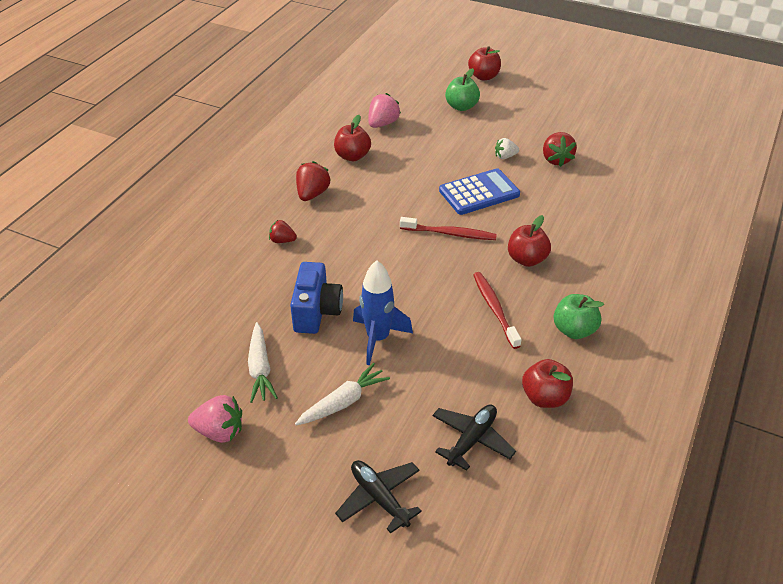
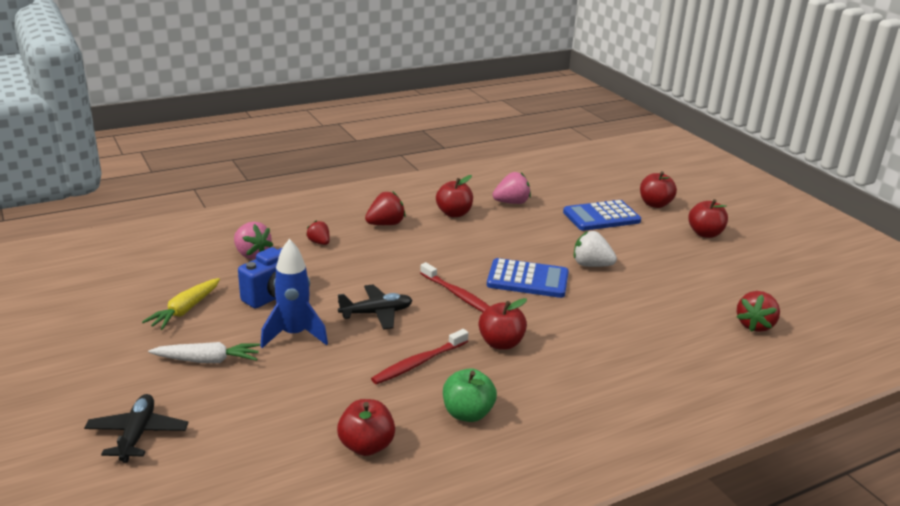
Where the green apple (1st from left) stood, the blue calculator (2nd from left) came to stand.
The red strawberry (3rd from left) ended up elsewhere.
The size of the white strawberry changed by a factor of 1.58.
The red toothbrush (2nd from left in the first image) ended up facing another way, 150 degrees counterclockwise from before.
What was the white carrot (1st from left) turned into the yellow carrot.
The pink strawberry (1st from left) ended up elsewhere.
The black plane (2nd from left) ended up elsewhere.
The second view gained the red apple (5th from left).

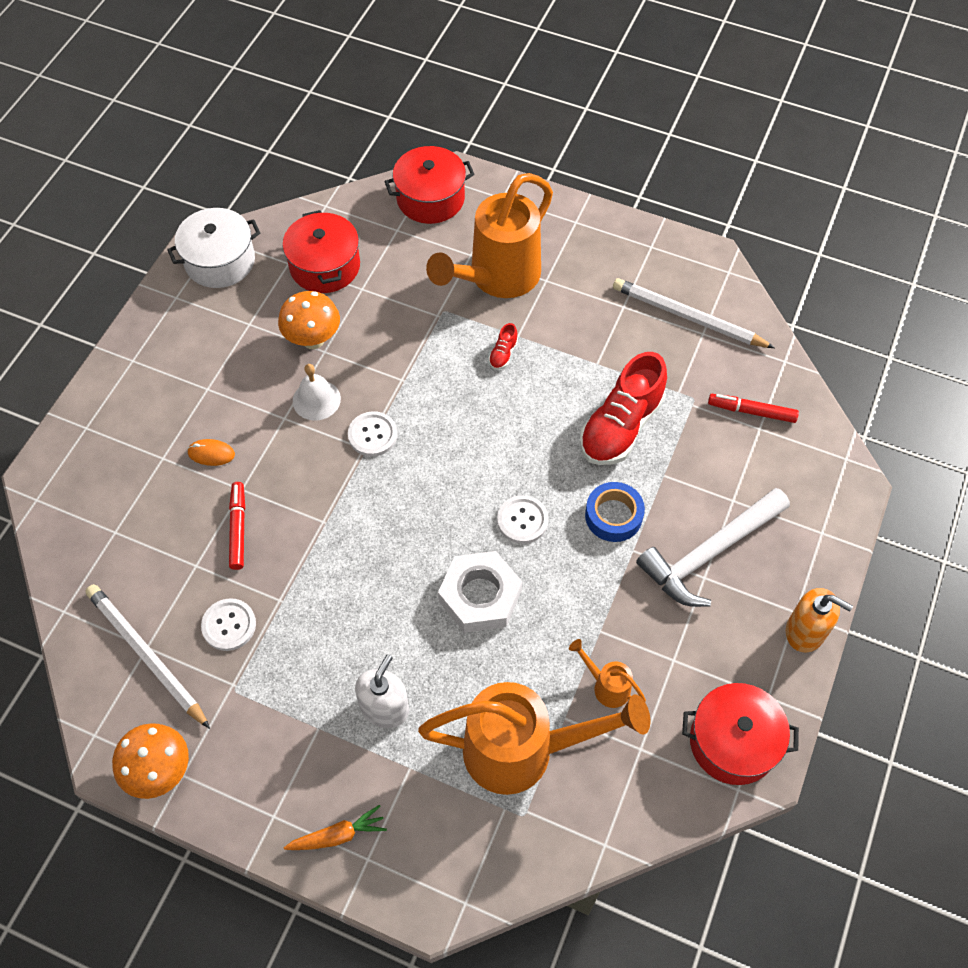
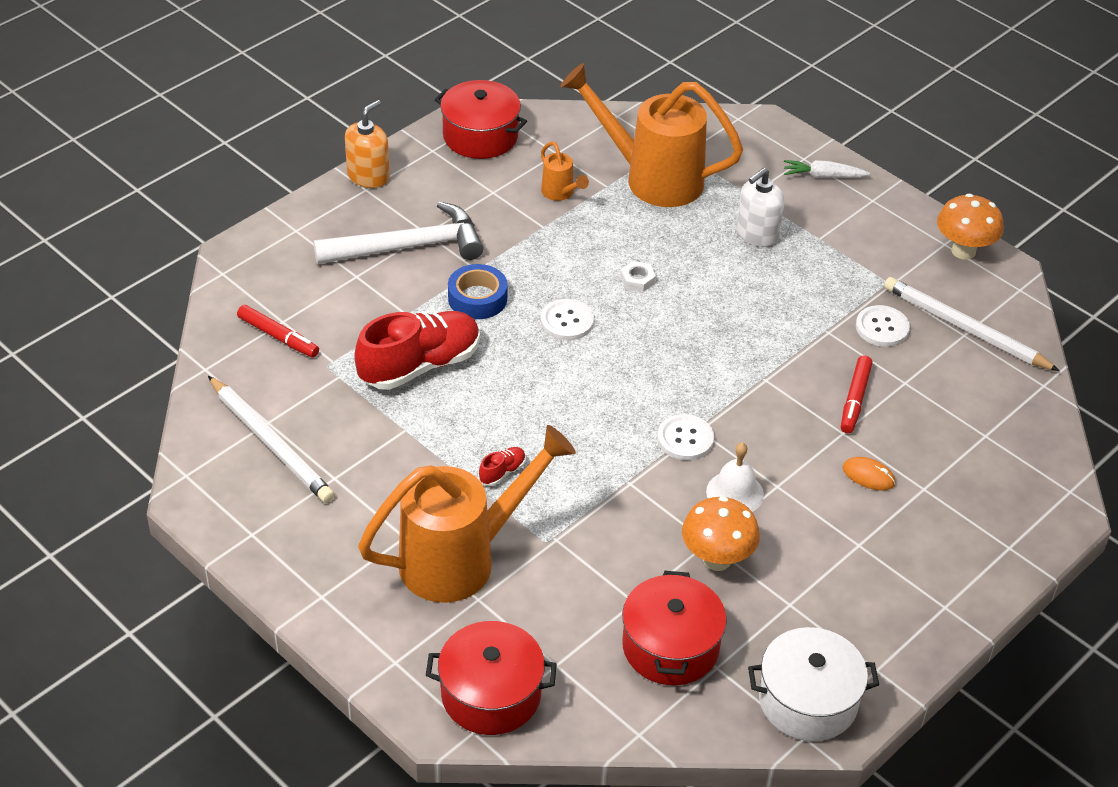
The size of the white nut changed by a factor of 0.43.
The white pencil (1st from left in the first image) ended up facing another way, 150 degrees clockwise from before.
The orange soap dispenser ended up facing another way, 75 degrees clockwise from before.
What was the orange carrot turned into the white carrot.

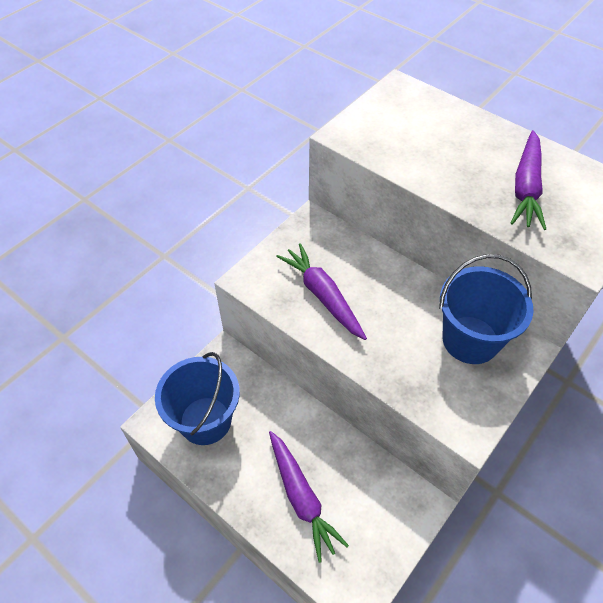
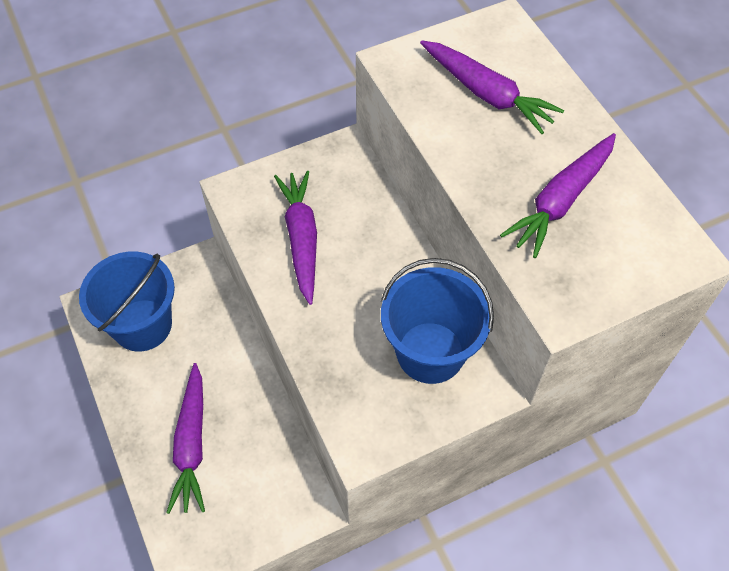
The second view gained the purple carrot (3rd from left).

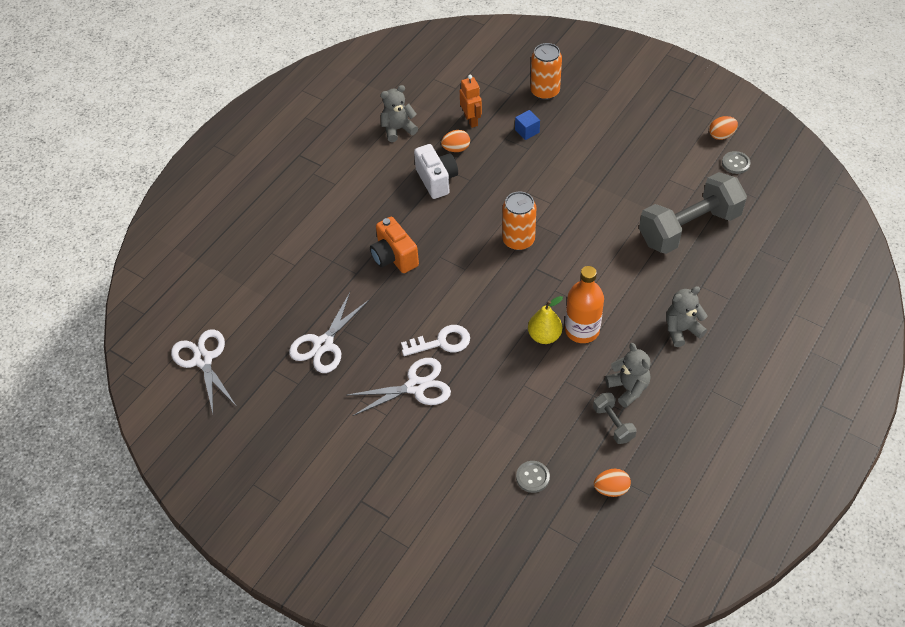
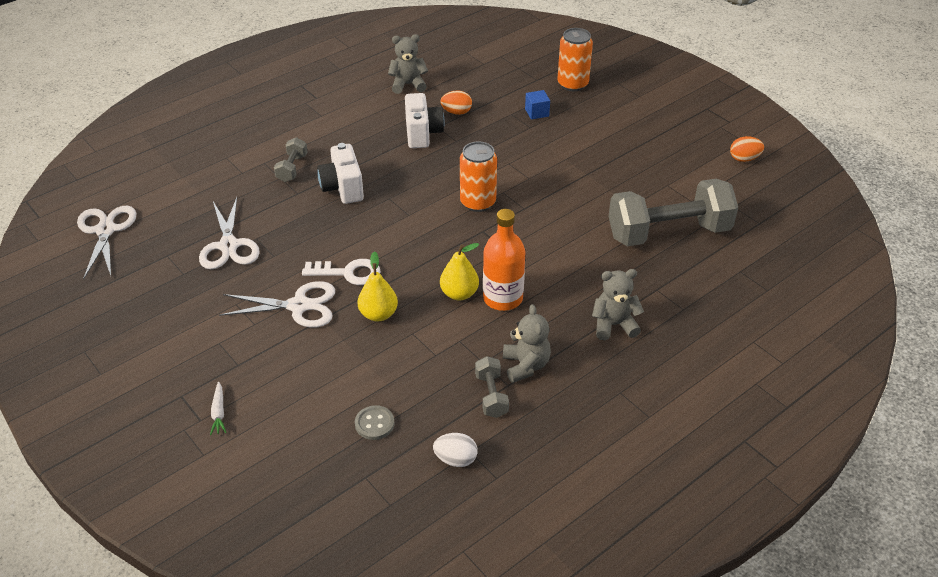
The second view lost the orange robot.
The second view lost the grey button (2nd from left).
What was the orange camera turned into the white camera (1st from left).
The white scissors (2nd from left) ended up facing another way, 60 degrees counterclockwise from before.
What was the orange egg (2nd from left) turned into the white egg.
The second view gained the grey dumbbell (1st from left).
The second view gained the yellow pear (1st from left).
The second view gained the white carrot.

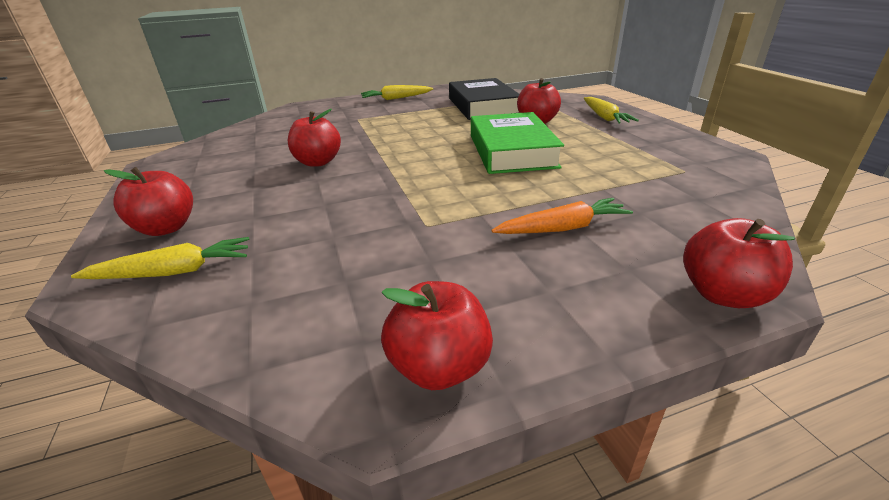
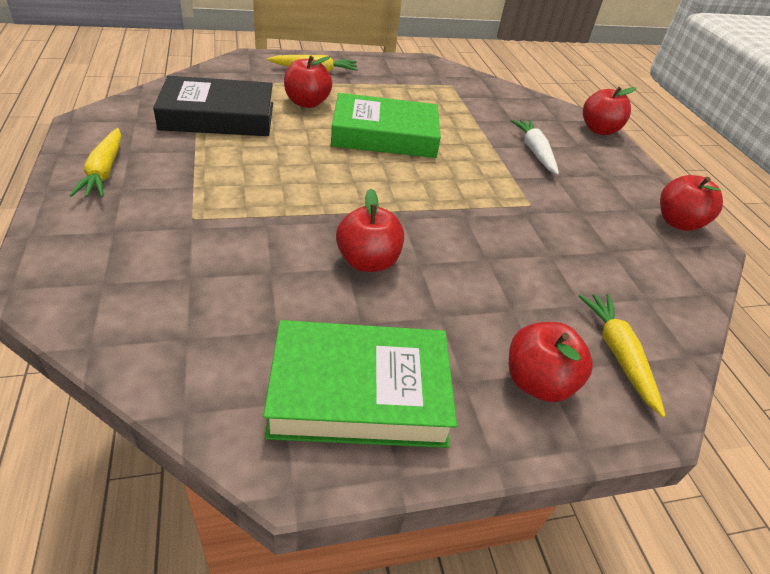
What was the orange carrot turned into the white carrot.
The second view gained the green book (1st from left).

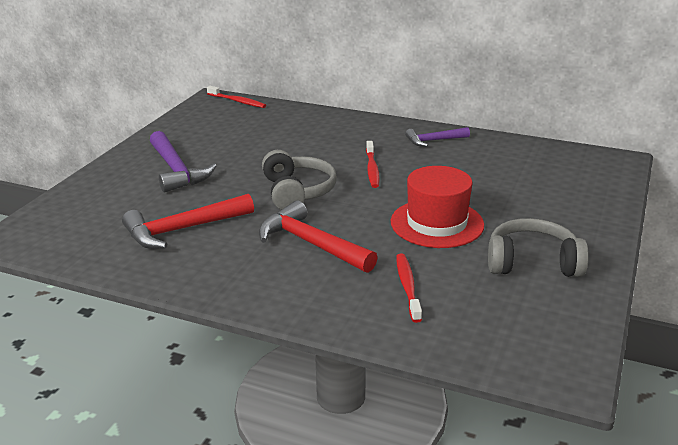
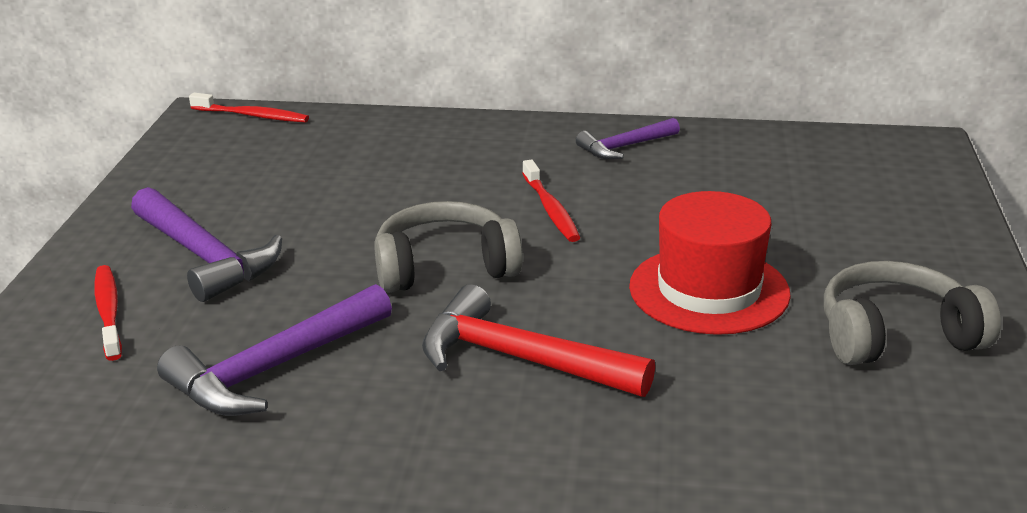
The grey headphones (1st from left) ended up facing another way, 75 degrees counterclockwise from before.
What was the red hammer (1st from left) turned into the purple hammer (2nd from left).
The red toothbrush (3rd from left in the first image) ended up elsewhere.

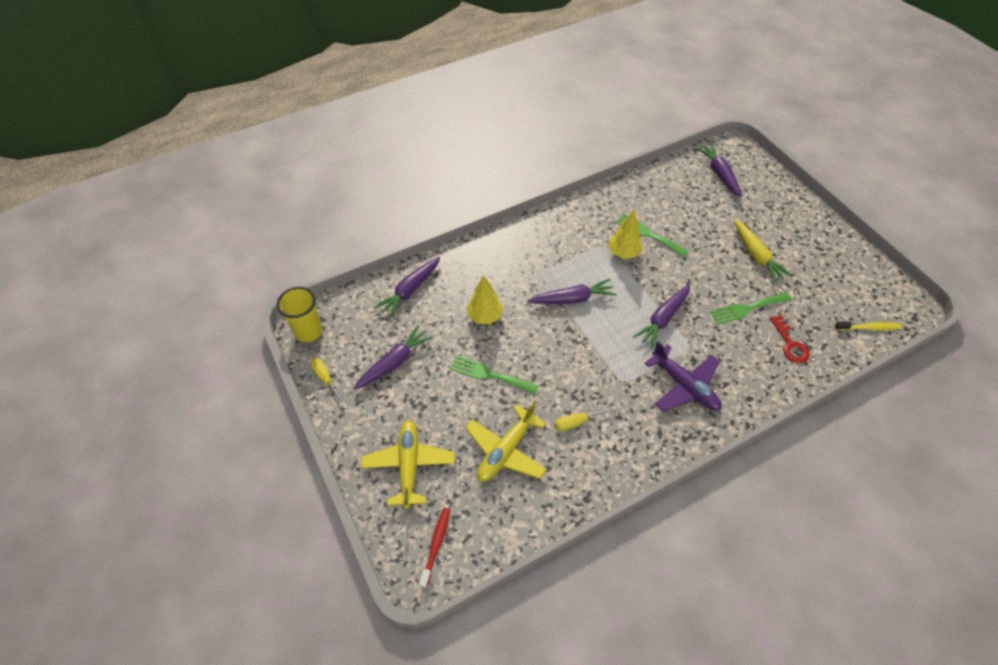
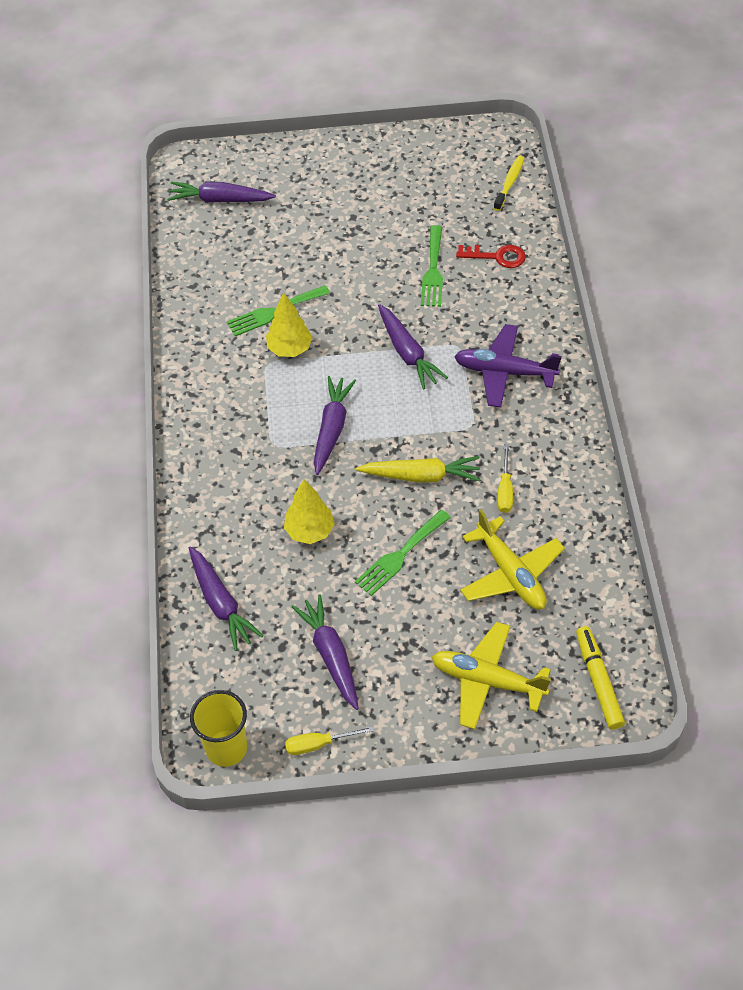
The yellow carrot ended up elsewhere.
The purple plane ended up facing another way, 150 degrees counterclockwise from before.
Where the red toothbrush stood, the yellow marker came to stand.

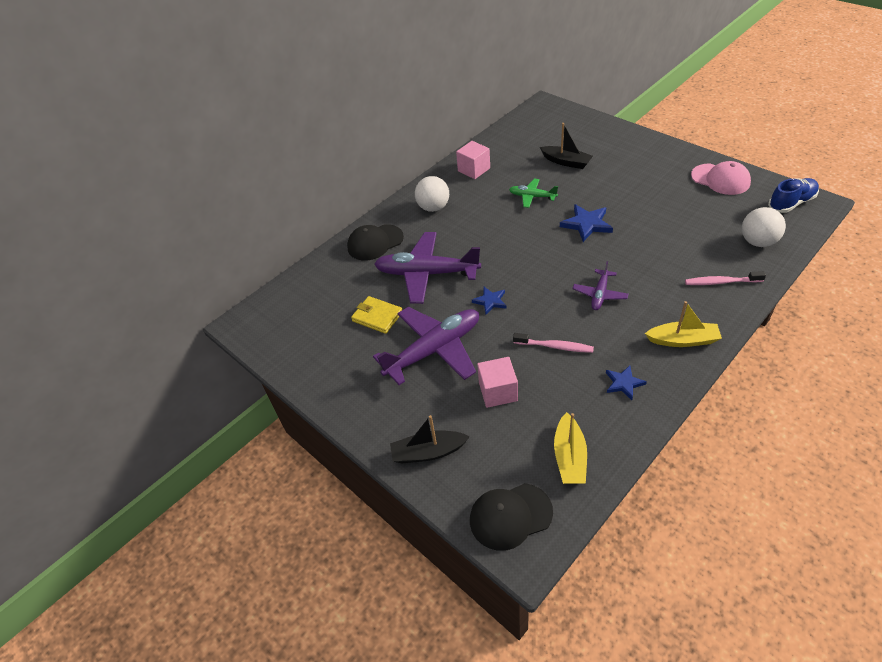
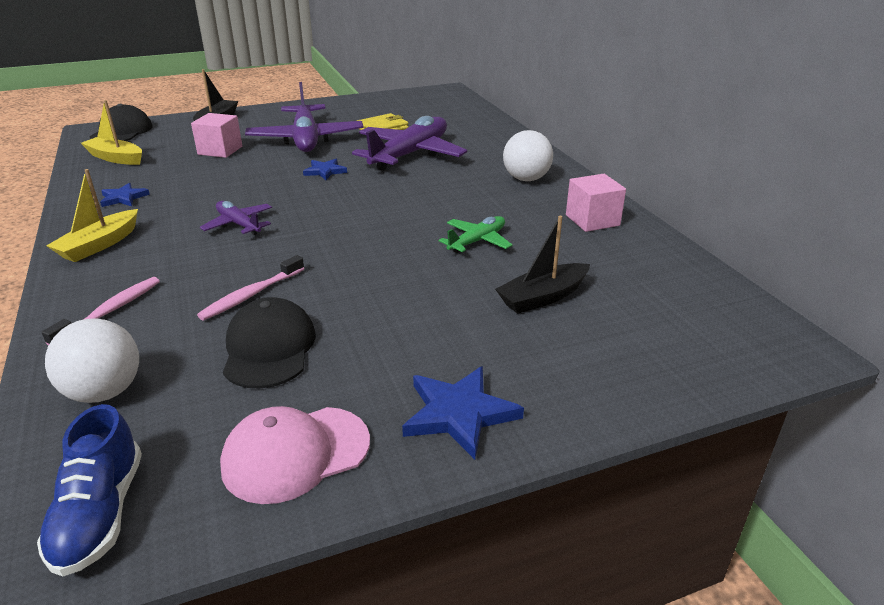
The blue star (2nd from left in the first image) ended up elsewhere.
The black cap (1st from left in the first image) ended up elsewhere.
The pink toothbrush (1st from left in the first image) ended up elsewhere.

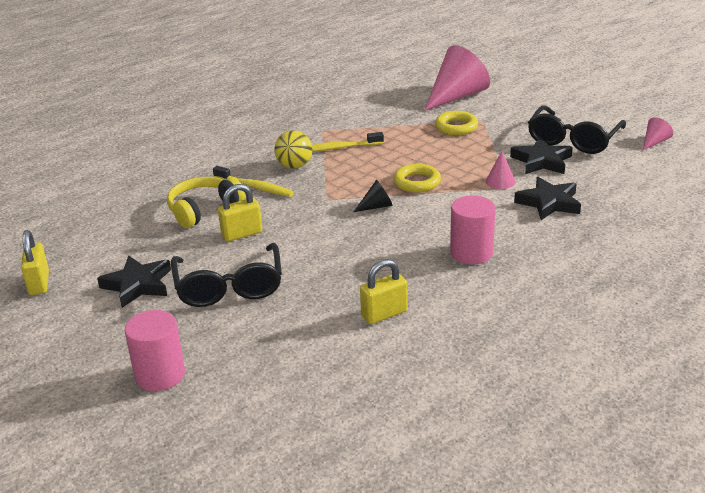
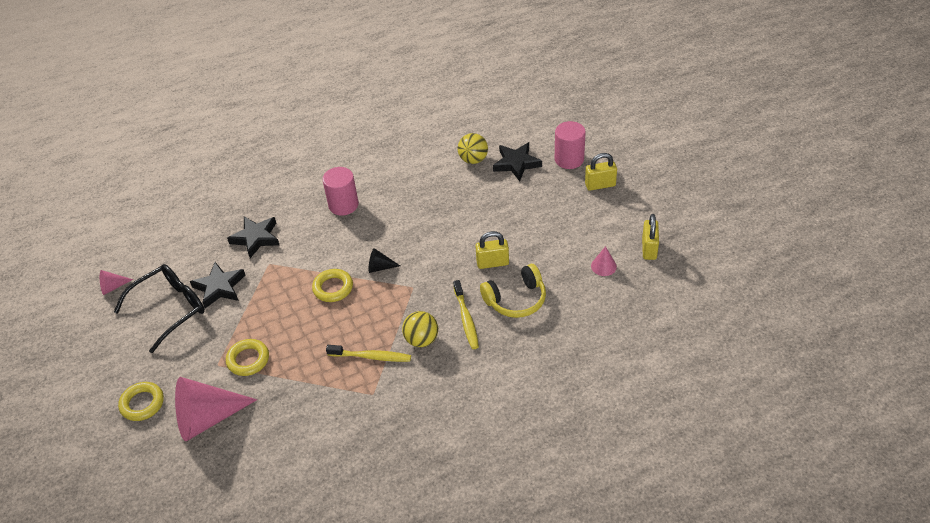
The pink cone (2nd from left in the first image) ended up elsewhere.
The yellow toothbrush (1st from left in the first image) ended up facing another way, 150 degrees counterclockwise from before.
The second view lost the black glasses (1st from left).
The black star (1st from left in the first image) ended up elsewhere.
The yellow padlock (3rd from left in the first image) ended up elsewhere.
The second view gained the yellow ball (2nd from left).
The second view gained the yellow ring (1st from left).

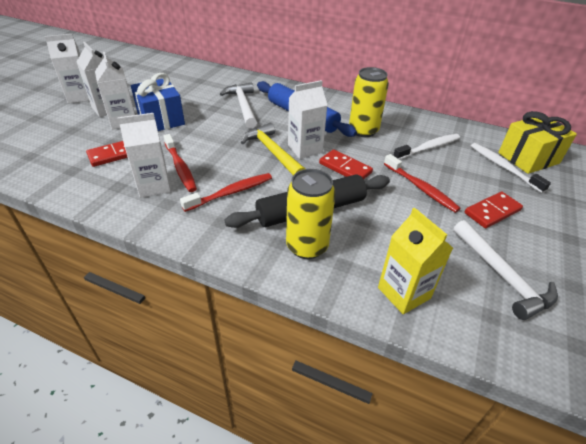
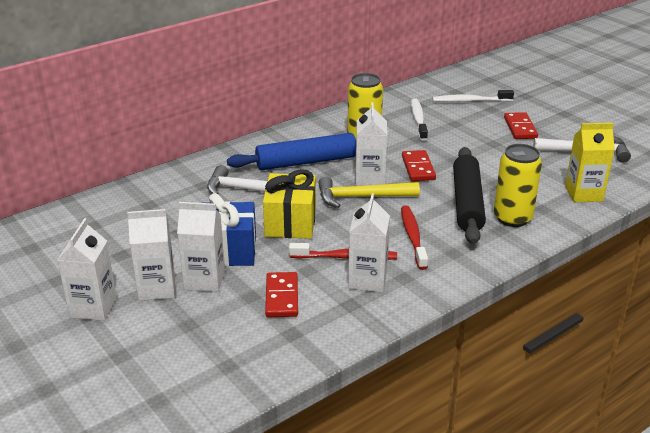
The yellow gift ended up elsewhere.
The red domino (2nd from left) ended up facing another way, 75 degrees counterclockwise from before.
The second view lost the red toothbrush (3rd from left).

